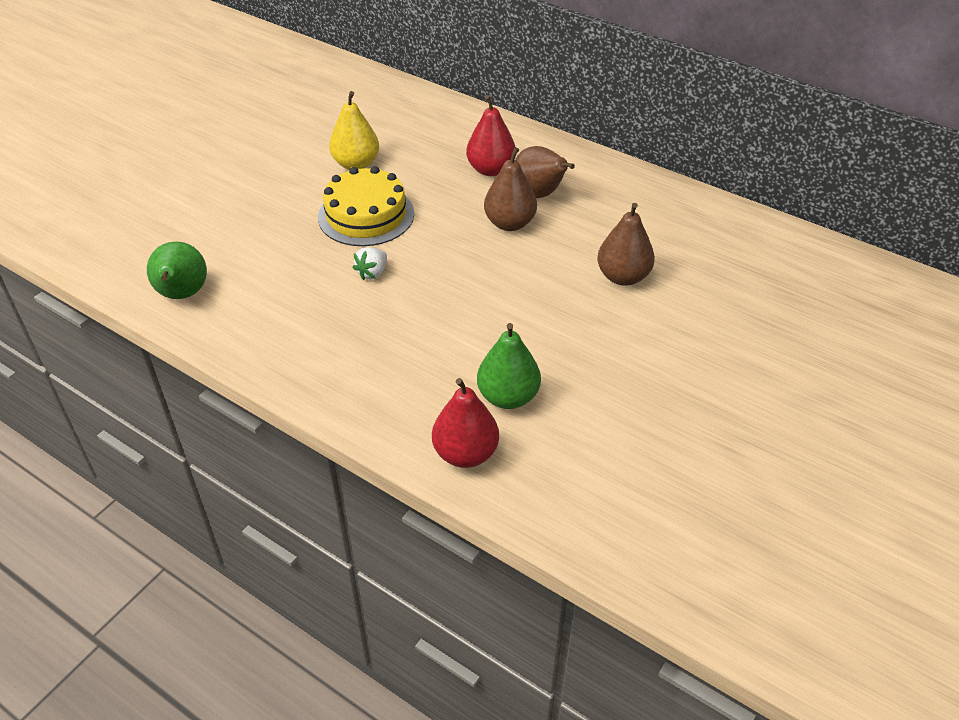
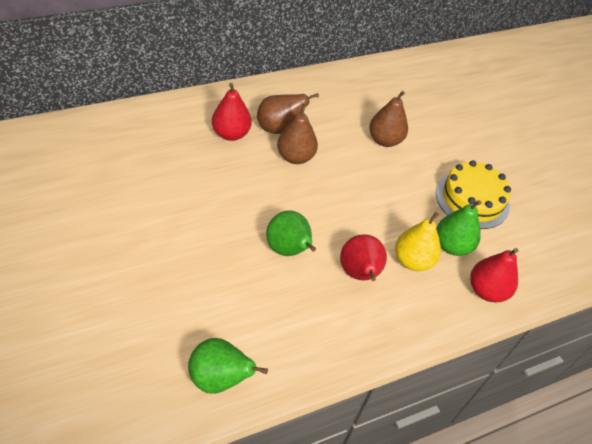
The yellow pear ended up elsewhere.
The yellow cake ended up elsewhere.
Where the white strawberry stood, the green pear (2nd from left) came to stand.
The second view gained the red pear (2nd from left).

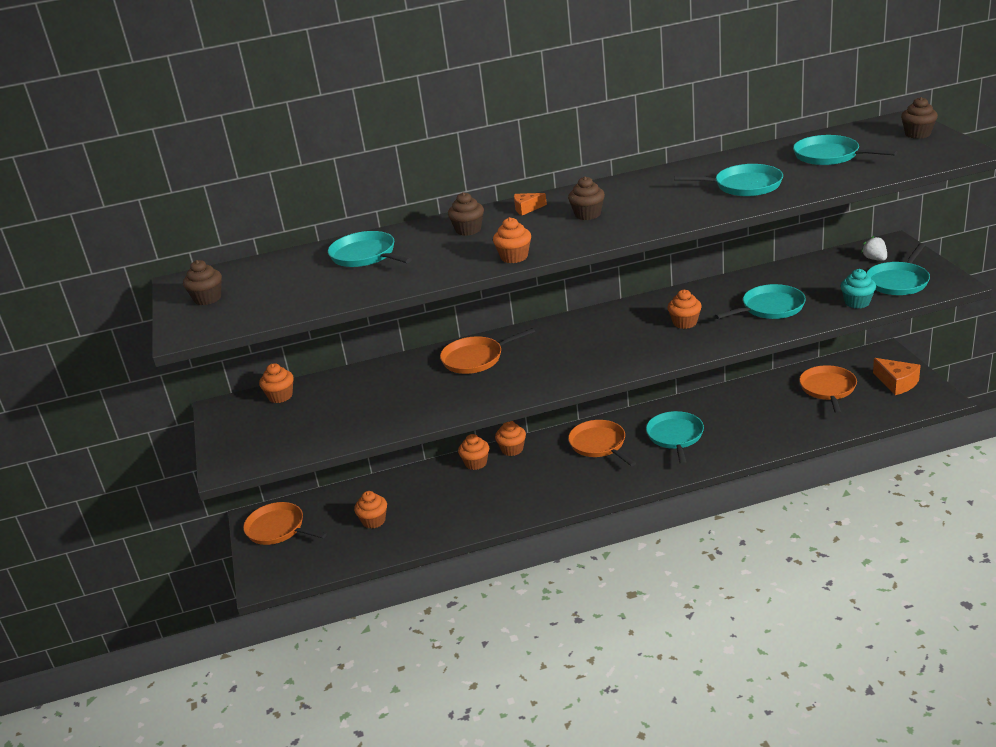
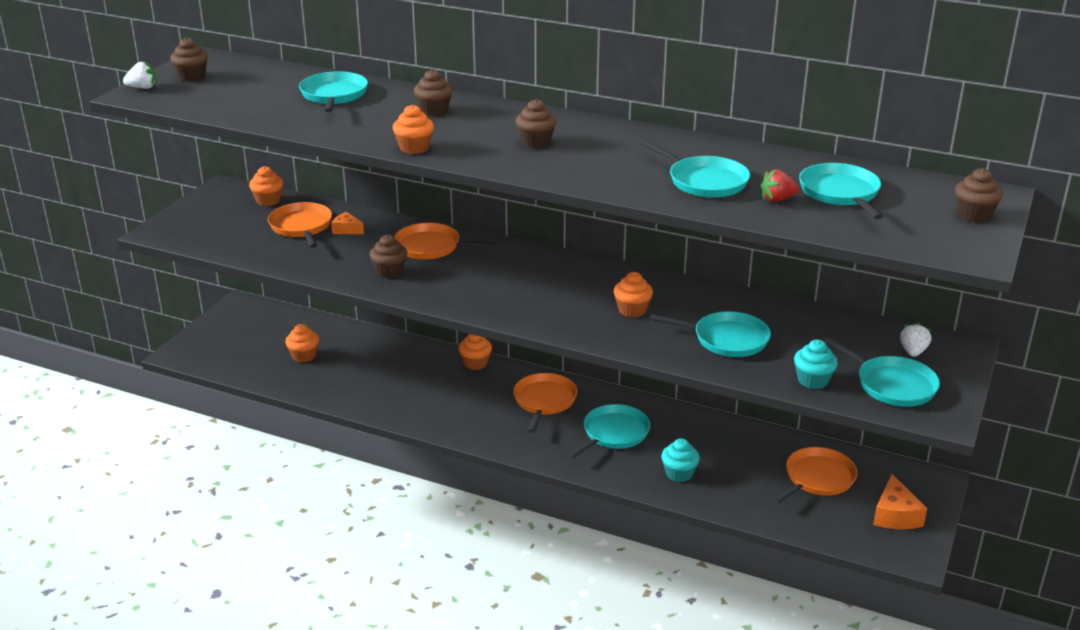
The orange cheese (1st from left) ended up elsewhere.
The turquoise pan (6th from left) ended up facing another way, 120 degrees counterclockwise from before.
The second view lost the orange cupcake (3rd from left).
The orange pan (1st from left) ended up elsewhere.
The second view gained the white strawberry (1st from left).
The second view gained the red strawberry.
The second view gained the brown cupcake (2nd from left).
The second view gained the turquoise cupcake (1st from left).

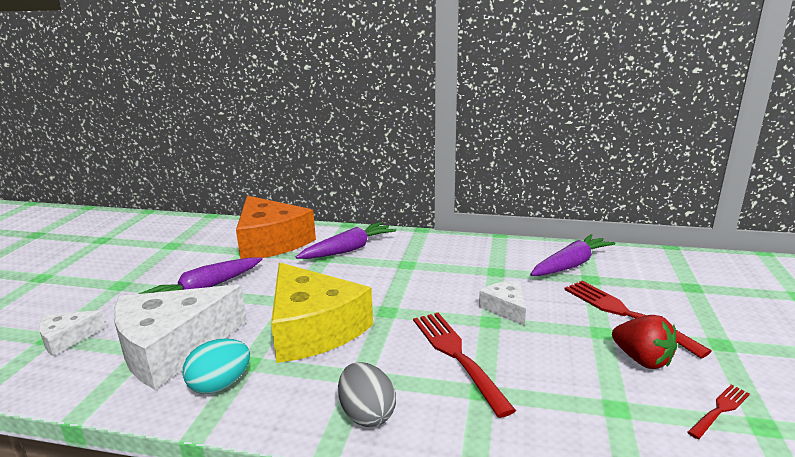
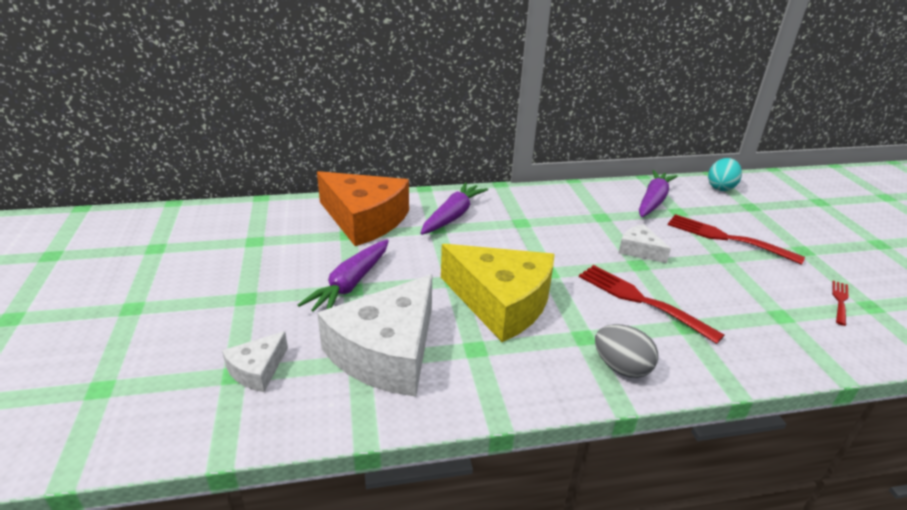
The second view lost the red strawberry.
The turquoise egg ended up elsewhere.

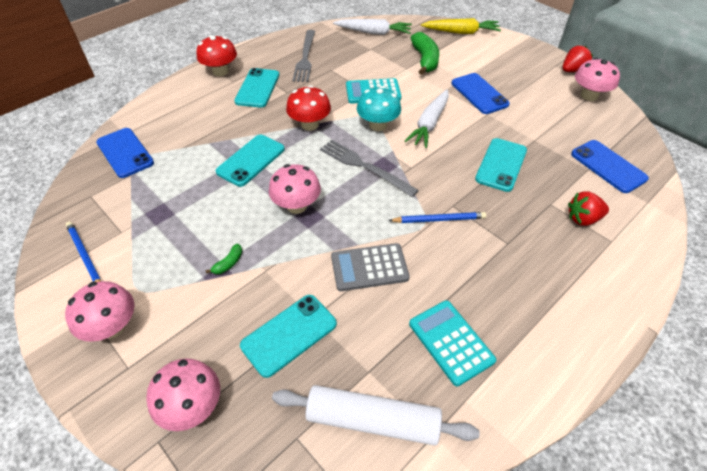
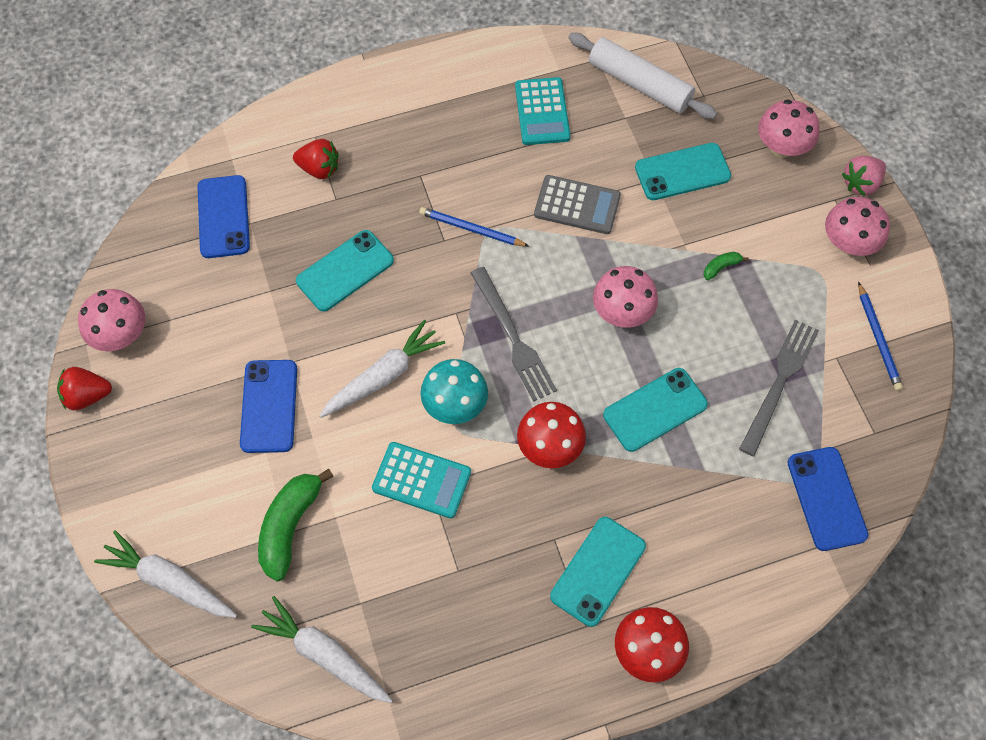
What was the yellow carrot turned into the white carrot (1st from left).
The grey fork (1st from left in the first image) ended up elsewhere.
The second view gained the pink strawberry.

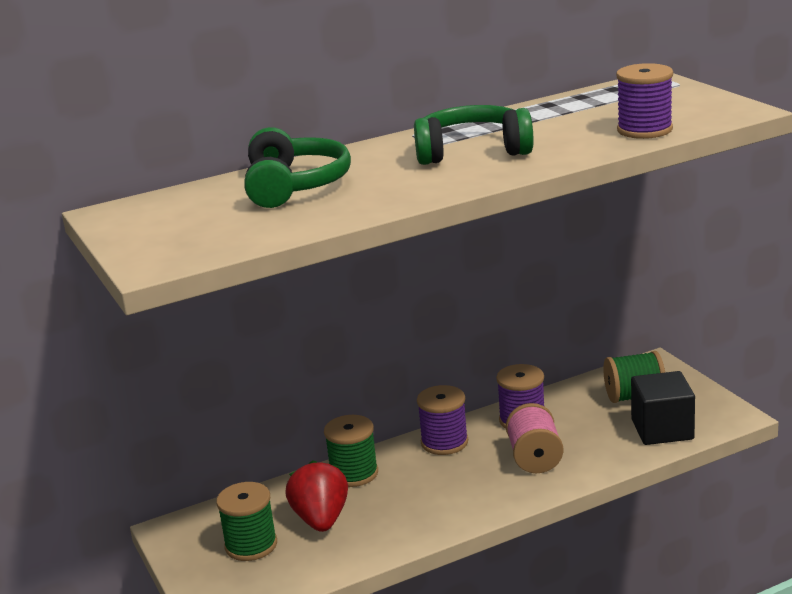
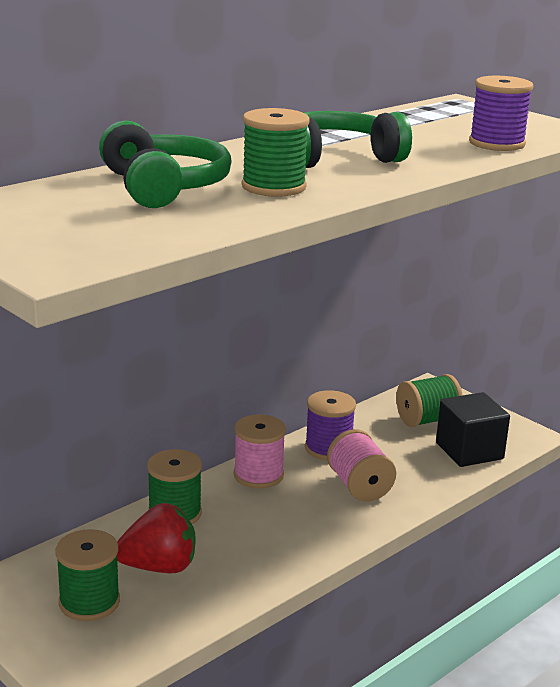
What was the purple spool (1st from left) turned into the pink spool (1st from left).
The red strawberry ended up facing another way, 105 degrees clockwise from before.
The second view gained the green spool (3rd from left).

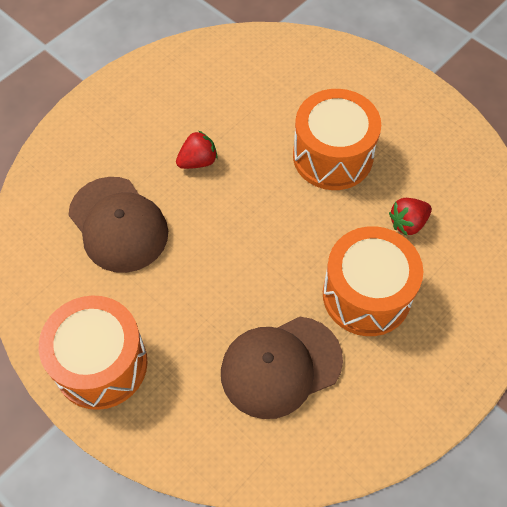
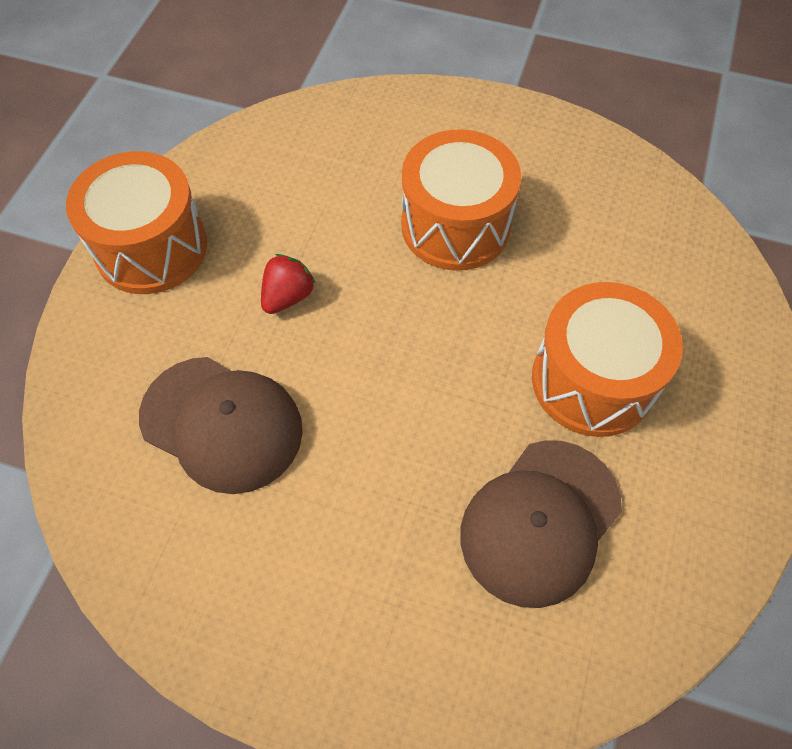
The second view lost the red strawberry (2nd from left).
The orange drum (1st from left) ended up elsewhere.

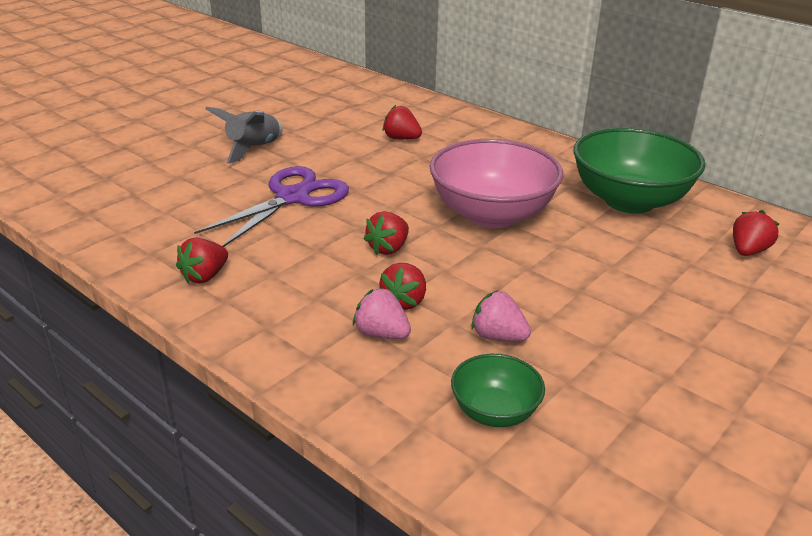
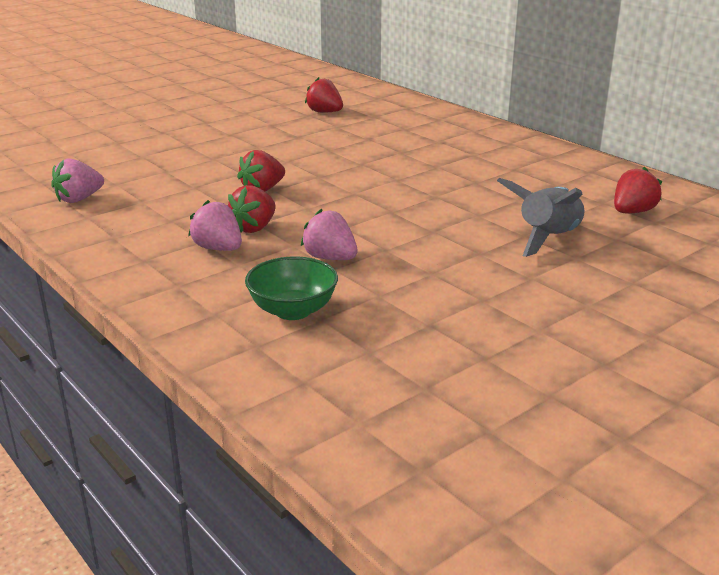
The grey rocket ended up elsewhere.
The second view lost the green bowl (2nd from left).
The second view lost the pink bowl.
The second view lost the purple scissors.
What was the red strawberry (1st from left) turned into the pink strawberry (1st from left).

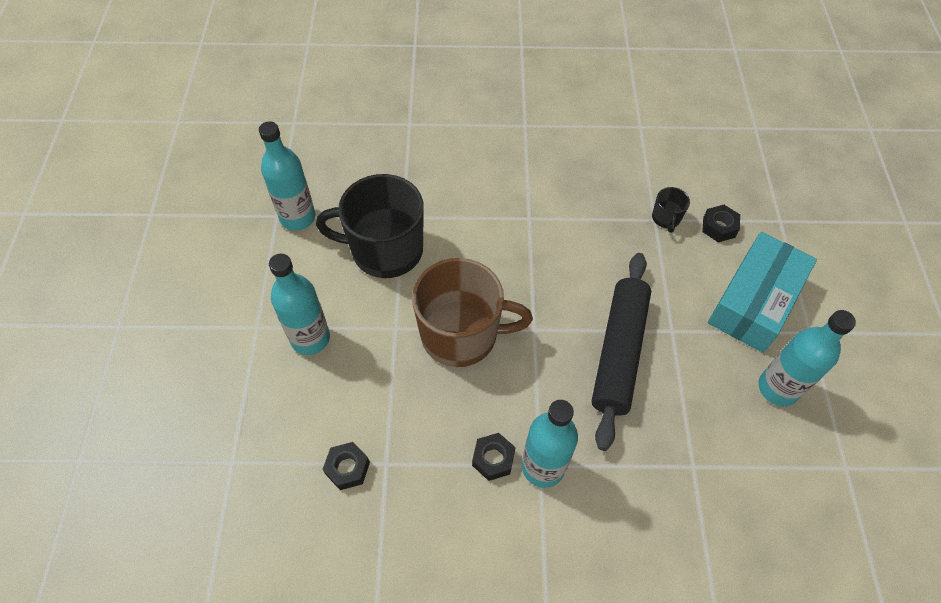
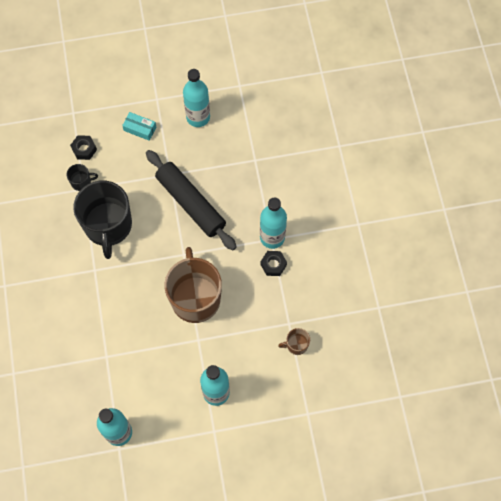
The black mug (1st from left in the first image) ended up elsewhere.
The size of the turquoise box changed by a factor of 0.45.
The black rolling pin ended up facing another way, 45 degrees clockwise from before.
Where the black nut (1st from left) stood, the brown mug (2nd from left) came to stand.

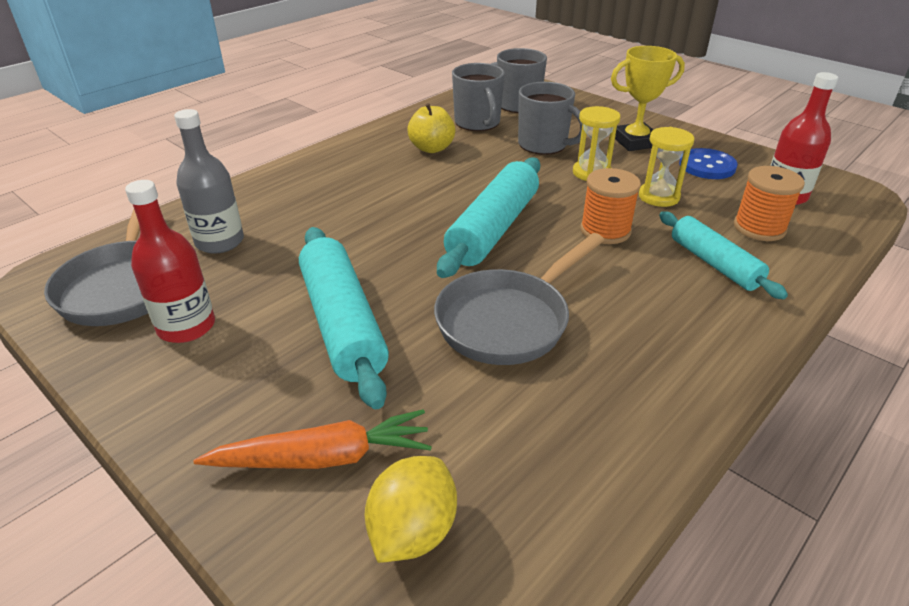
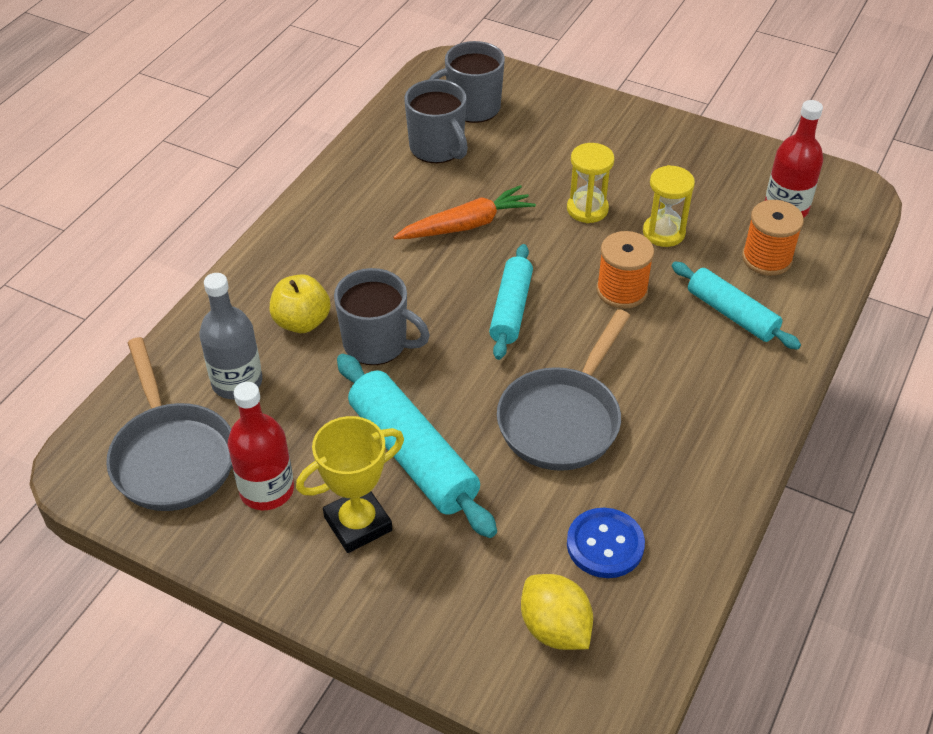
The yellow trophy ended up elsewhere.
The grey mug (3rd from left in the first image) ended up elsewhere.
The yellow apple ended up elsewhere.
The blue button ended up elsewhere.
The size of the turquoise rolling pin (2nd from left) changed by a factor of 0.65.
The orange carrot ended up elsewhere.
The yellow lemon ended up facing another way, 45 degrees counterclockwise from before.

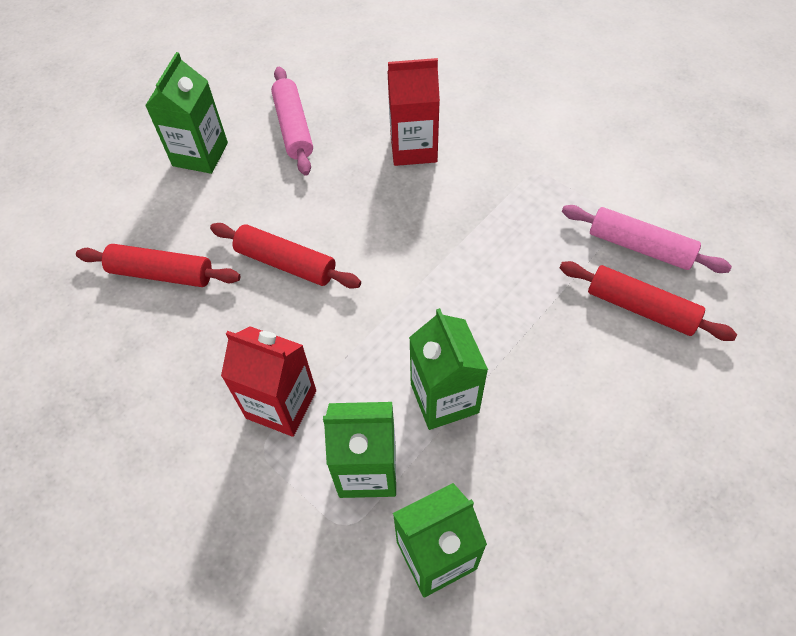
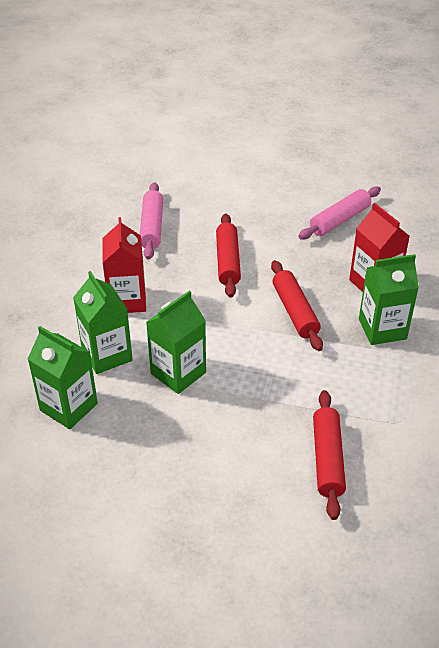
The green carton (1st from left in the first image) ended up elsewhere.
The pink rolling pin (2nd from left in the first image) ended up elsewhere.
The red rolling pin (1st from left in the first image) ended up elsewhere.

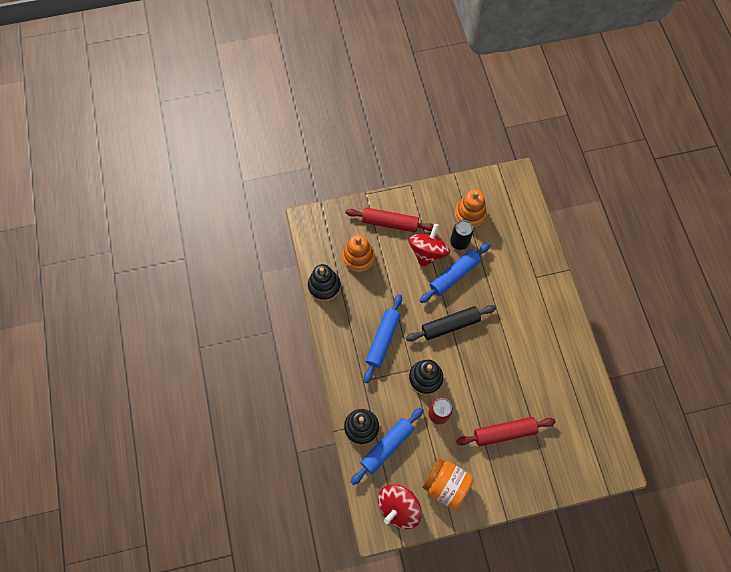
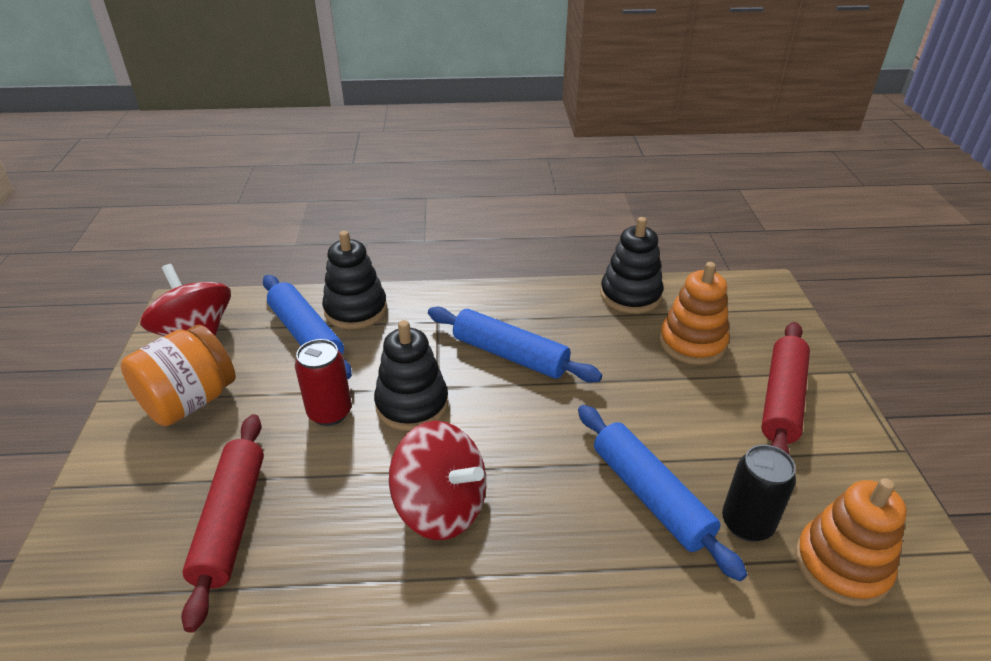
The red spinning top (2nd from left) ended up elsewhere.
The second view lost the black rolling pin.

